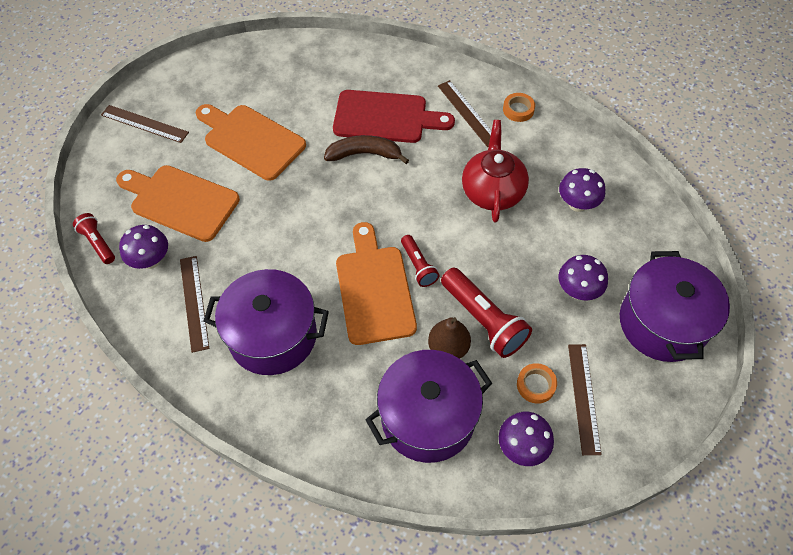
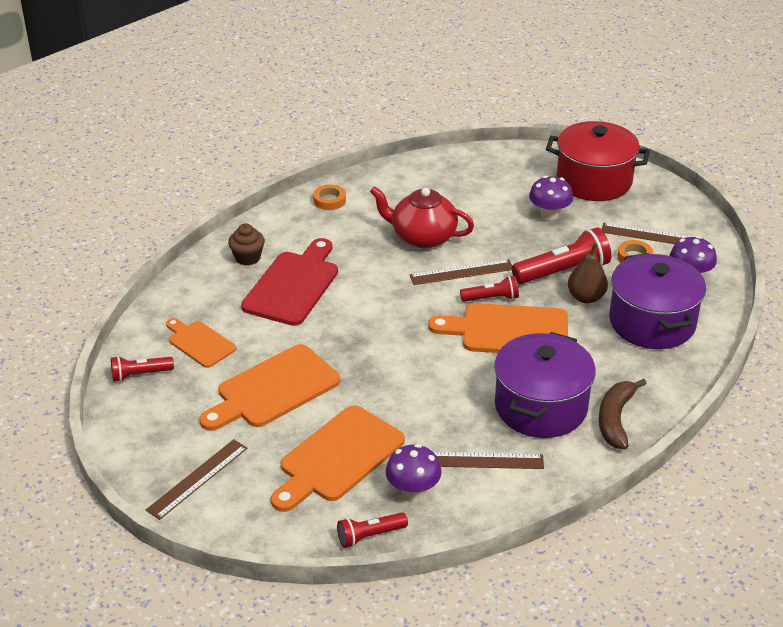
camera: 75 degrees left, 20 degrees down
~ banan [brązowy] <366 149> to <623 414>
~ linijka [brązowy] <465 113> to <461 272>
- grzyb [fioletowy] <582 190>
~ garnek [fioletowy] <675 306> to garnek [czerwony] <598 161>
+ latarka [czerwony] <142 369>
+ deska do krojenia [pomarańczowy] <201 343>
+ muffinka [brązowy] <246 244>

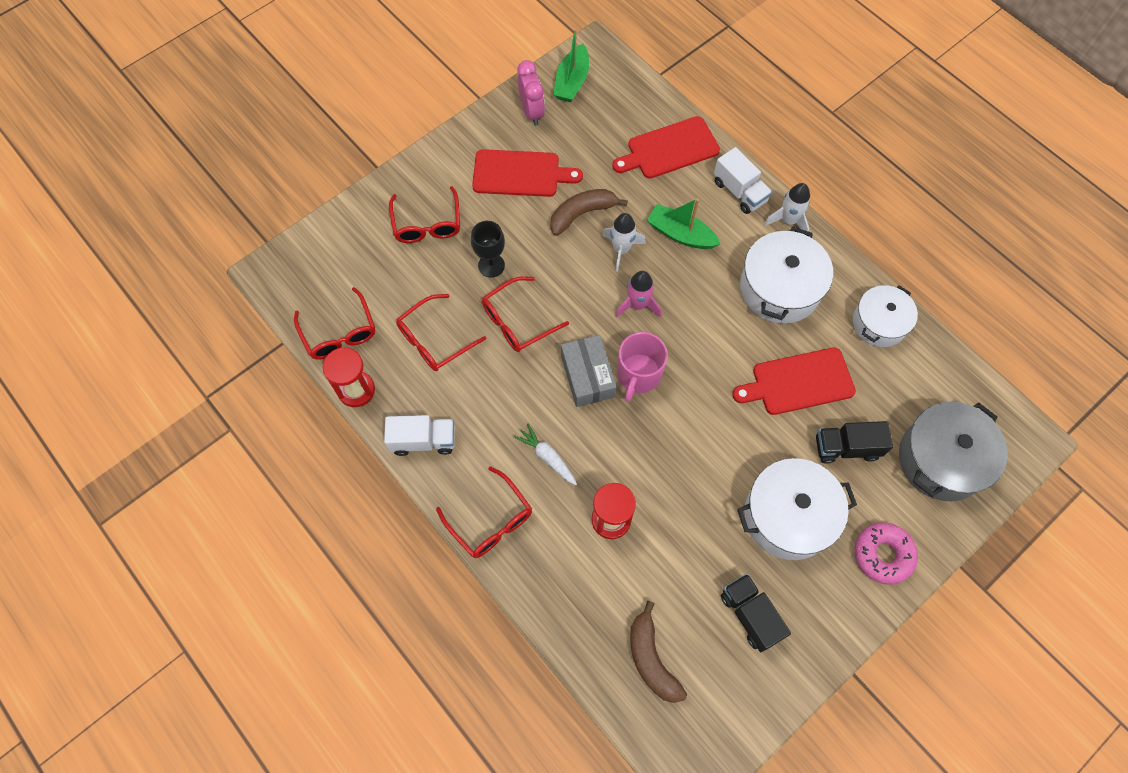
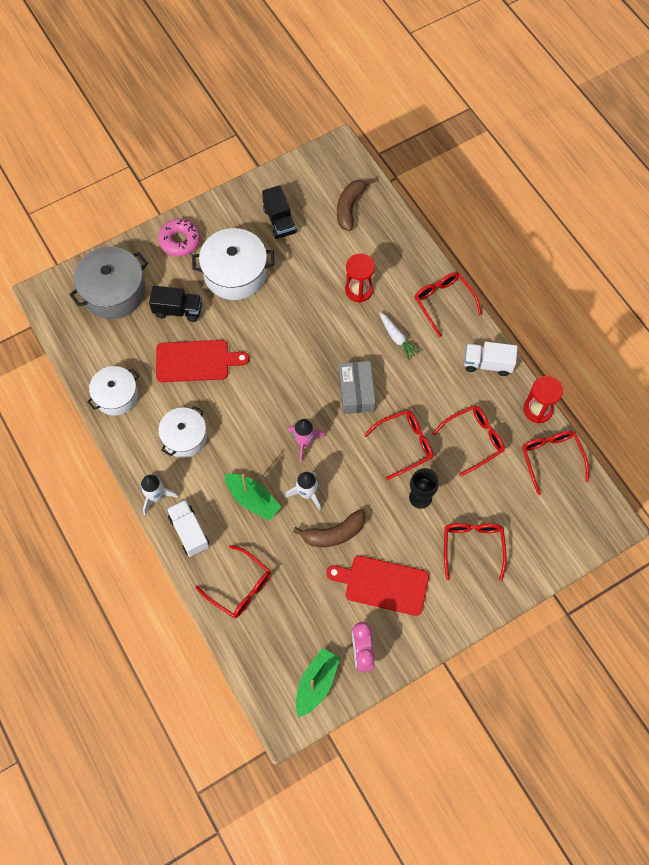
camera: 170 degrees left, 0 degrees up
~ deska do krojenia [czerwony] <666 147> to okulary [czerwony] <233 581>
- kubek [różowy] <642 367>
~ banan [brązowy] <658 652> = <355 205> 150 degrees counterclockwise
~ garnek [biały] <786 275> = <182 432> x0.66

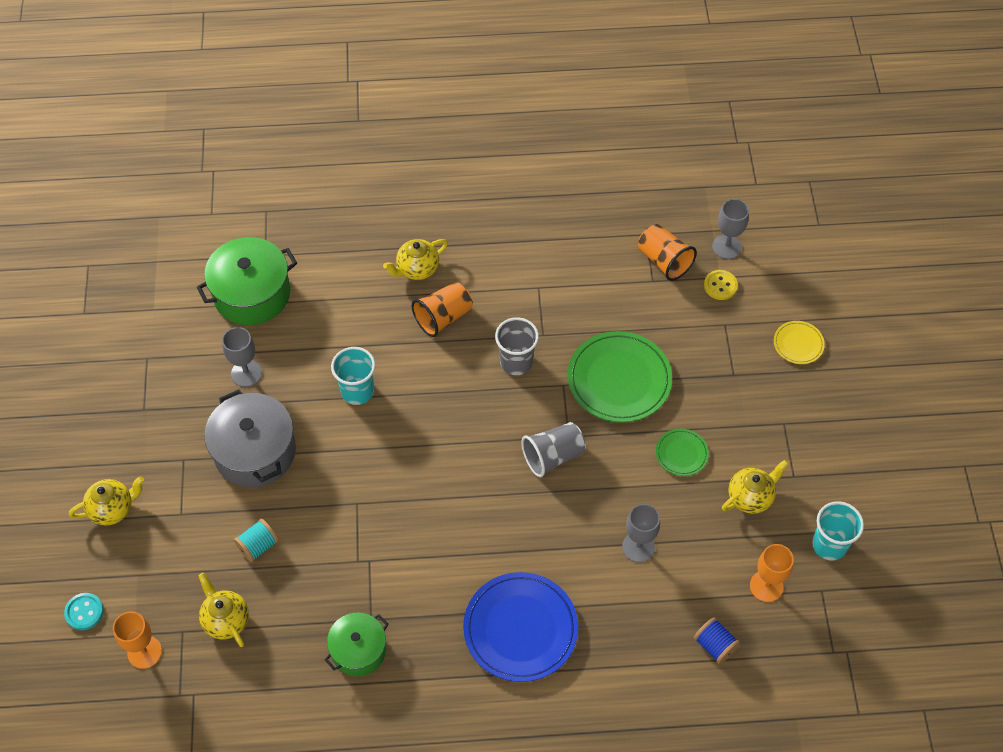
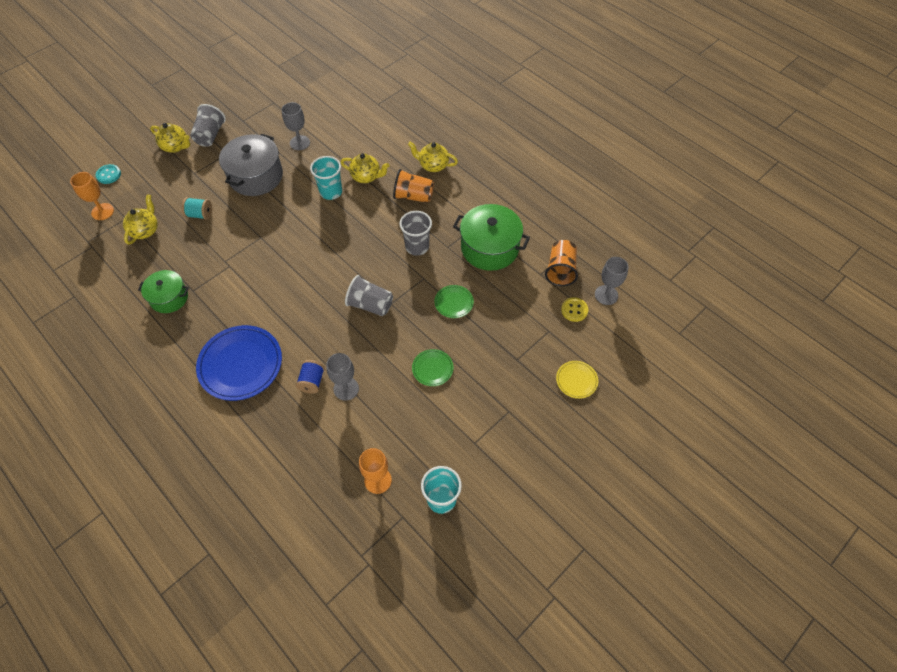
camera: 50 degrees right, 0 degrees up
~ garnek [zielony] <246 281> to <491 237>
~ talerz [zielony] <620 377> = <454 301> x0.49
~ szpulka [niebieski] <717 640> to <310 377>
~ imbryk [żółty] <755 487> to <364 168>
+ szklanka [szary] <208 125>

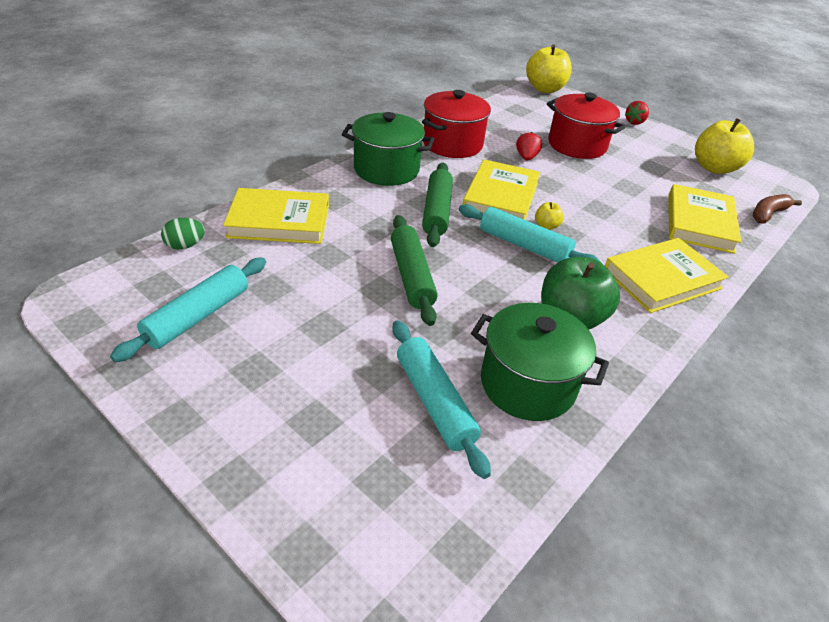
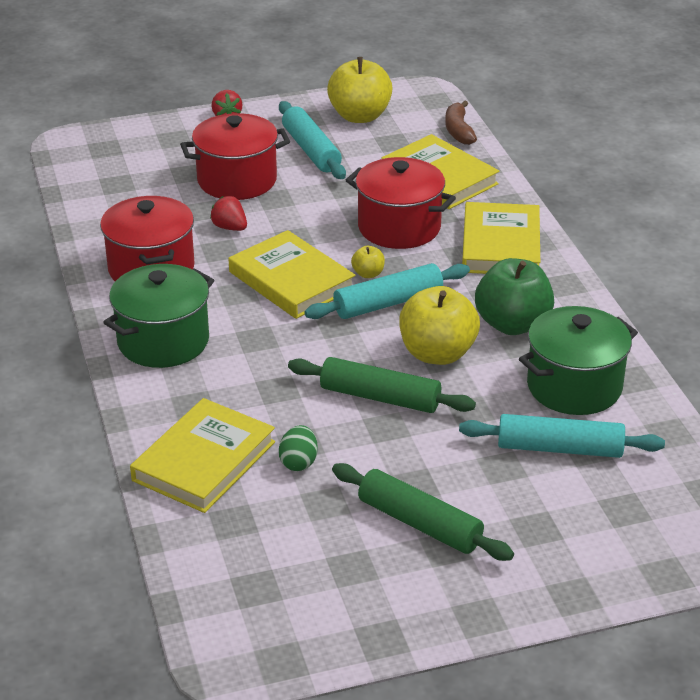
camera: 55 degrees left, 5 degrees down
~ wałek do ciasta [turkusowy] <188 309> to <312 140>
~ jajko [zielony] <183 234> to <298 448>
~ wałek do ciasta [zielony] <437 205> to <423 512>
~ jabłko [żółty] <549 69> to <439 325>
+ garnek [czerwony] <401 203>

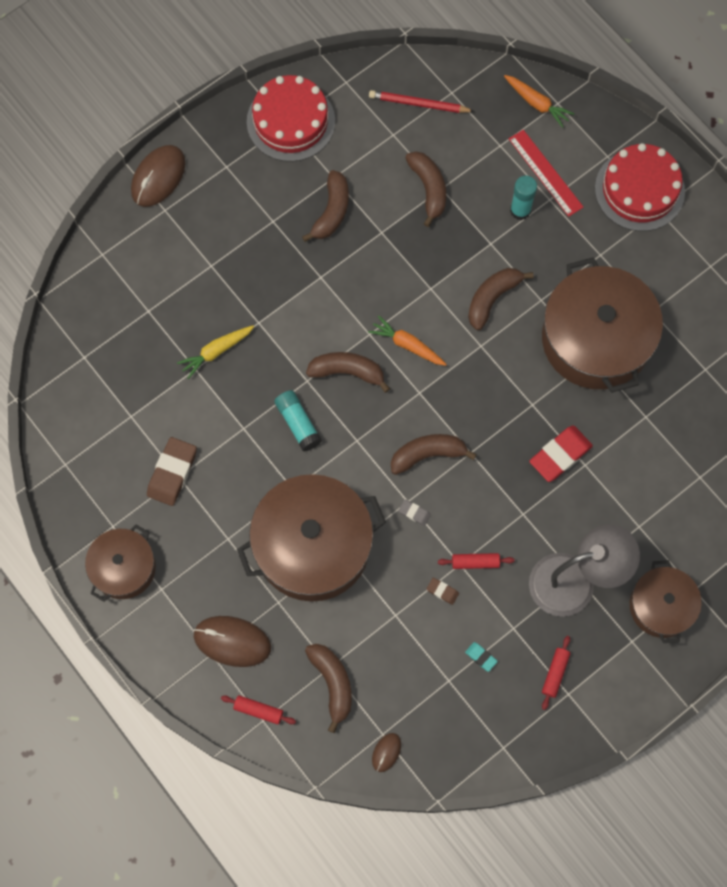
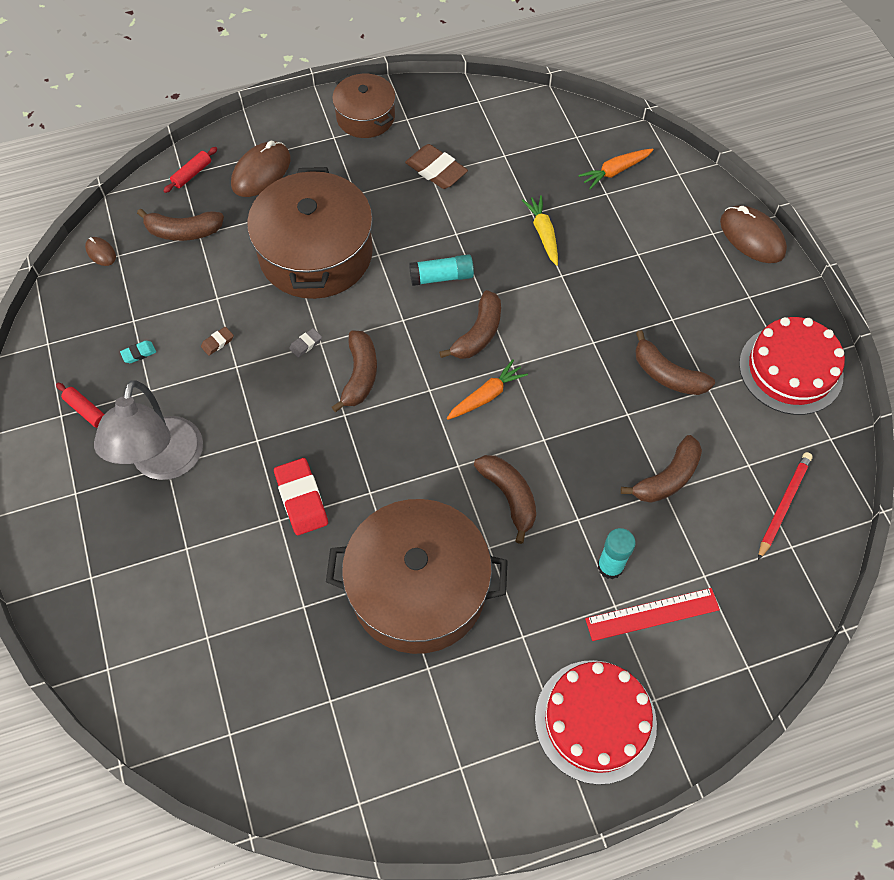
camera: 110 degrees right, 10 degrees down
~ banan [brązowy] <425 189> = <661 469> 45 degrees counterclockwise
- wałek do ciasta [czerwony] <476 561>
~ marchewka [pomarańczowy] <539 101> to <616 169>
- garnek [brązowy] <666 601>

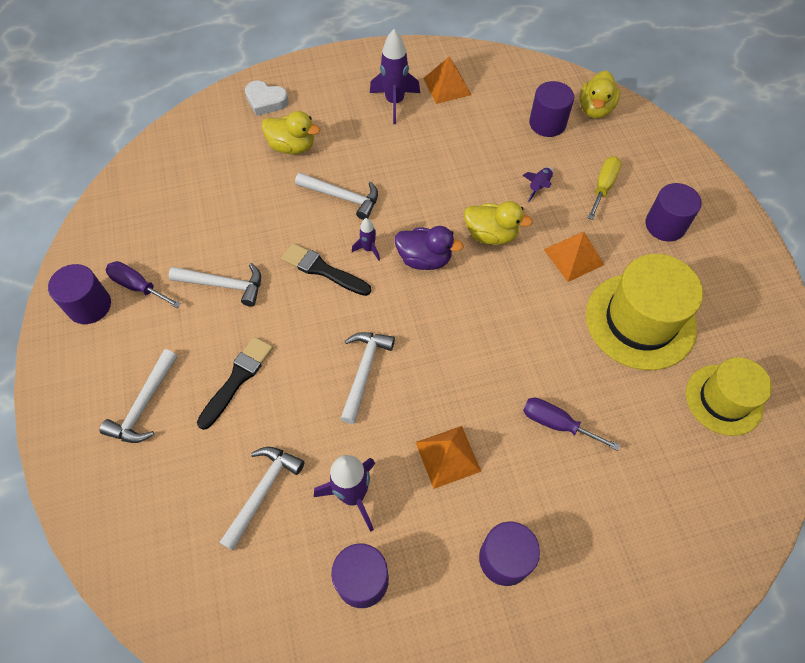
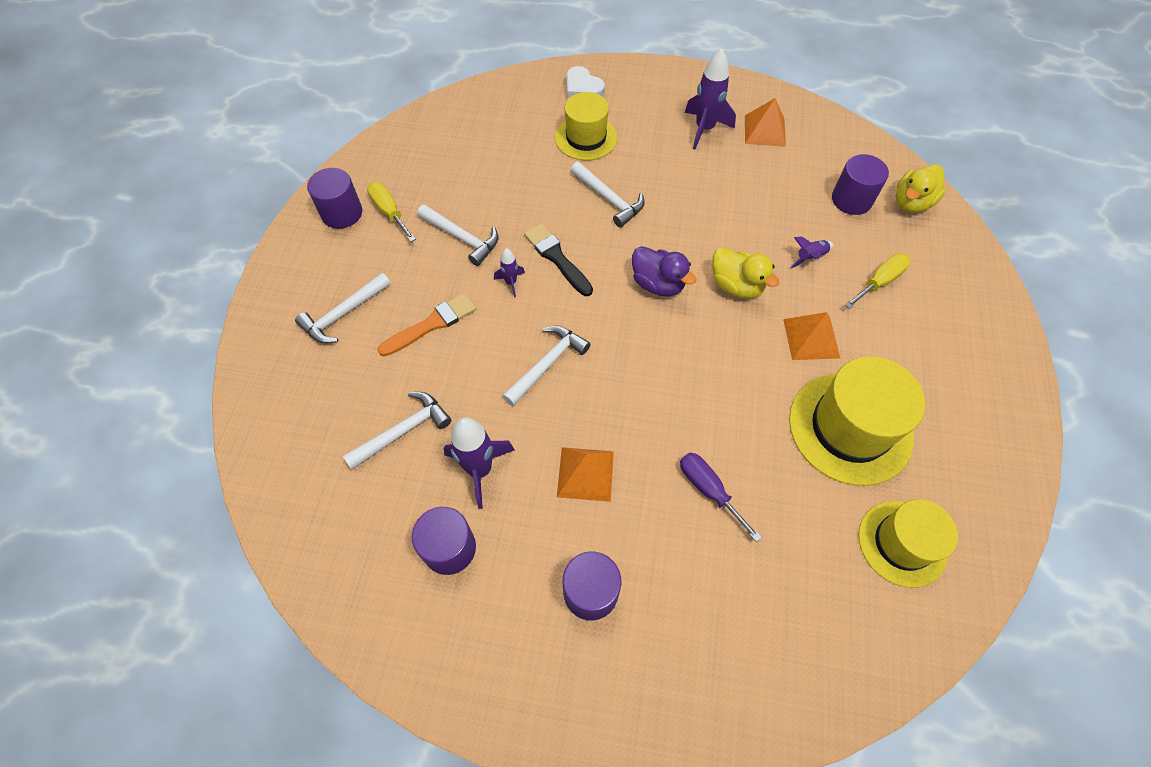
camera: 25 degrees right, 0 degrees up
~ śrubokręt [fioletowy] <143 284> to śrubokręt [żółty] <391 212>
~ pędzel [czarny] <235 383> to pędzel [pomarańczowy] <426 325>
~ kaczka [żółty] <290 132> to kapelusz [żółty] <586 126>
~ rakieta [fioletowy] <366 239> to <509 273>
- walec [fioletowy] <674 212>

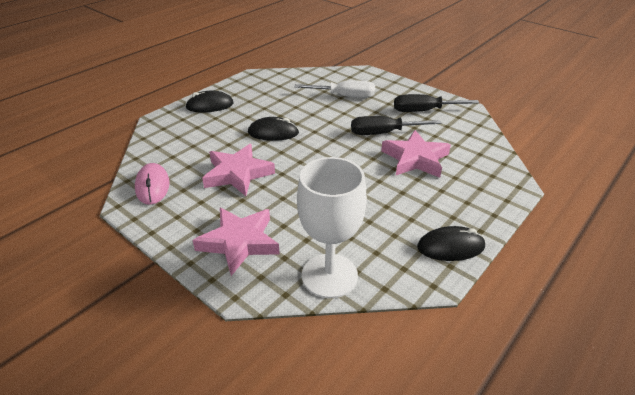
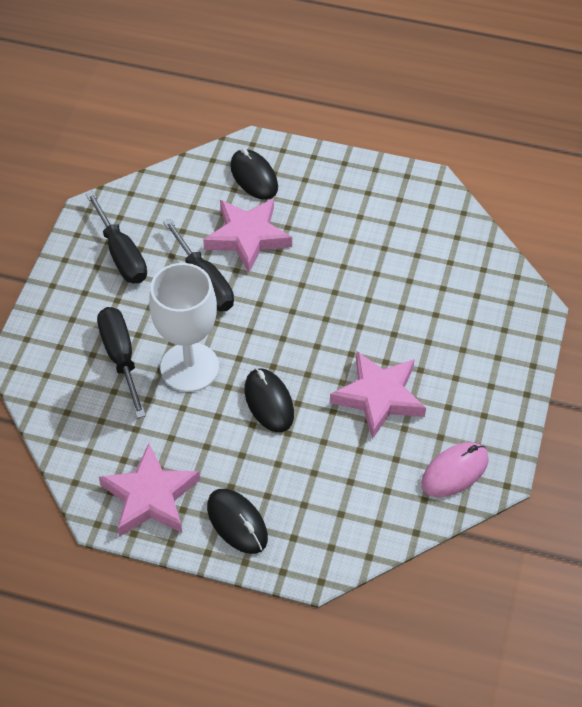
camera: 115 degrees left, 15 degrees up
~ gwiazda [różowy] <236 242> to <149 490>
~ śrubokręt [biały] <335 89> to śrubokręt [czarny] <121 362>
~ kielich [biały] <332 227> to <184 327>
~ myszka [czarny] <451 243> to <254 174>

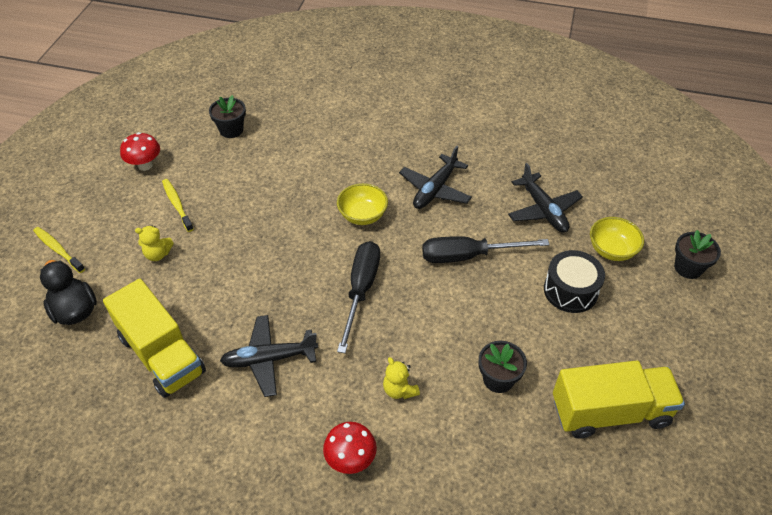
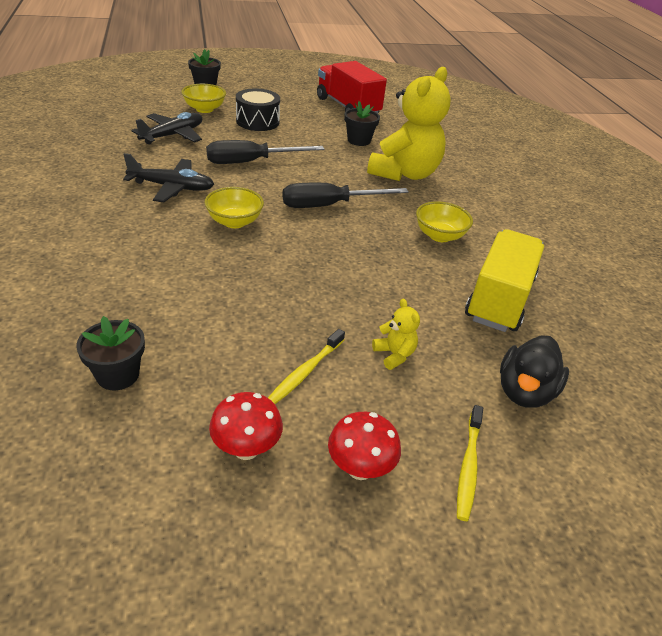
camera: 120 degrees left, 10 degrees down
~ samolot [czarny] <269 356> to miska [żółty] <444 221>
~ grzyb [czerwony] <350 448> to <364 446>
~ miś [żółty] <401 378> = <408 124> x2.49
~ śrubokręt [czarny] <486 249> = <265 152> 105 degrees clockwise
~ ciężarówka [żółty] <619 399> to ciężarówka [czerwony] <352 87>

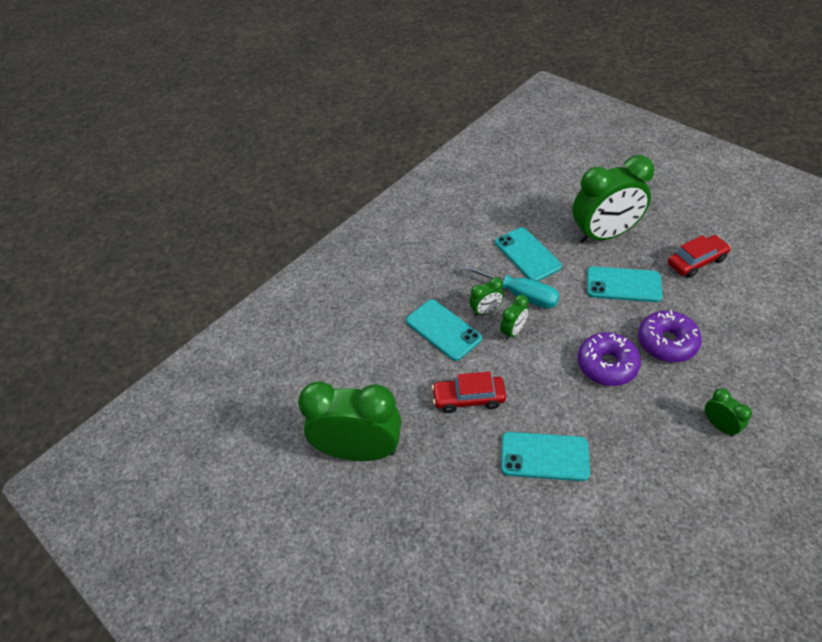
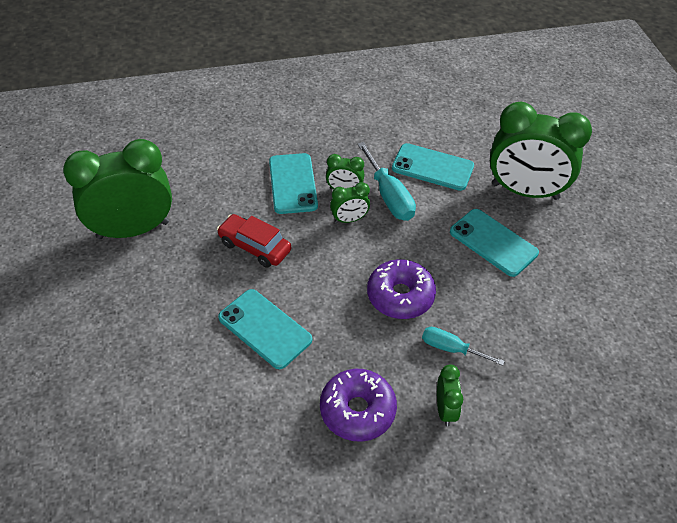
camera: 30 degrees right, 0 degrees up
~ budzik [zielony] <349 421> = <117 189> 60 degrees counterclockwise
~ telefon [turkusowy] <528 254> = <433 167> 75 degrees counterclockwise
~ donut [fioletowy] <670 336> to <358 405>
- samochód [czerwony] <699 256>
+ śrubokręt [turkusowy] <463 346>

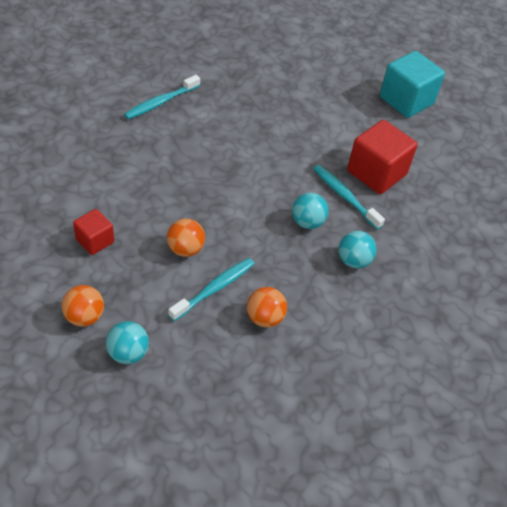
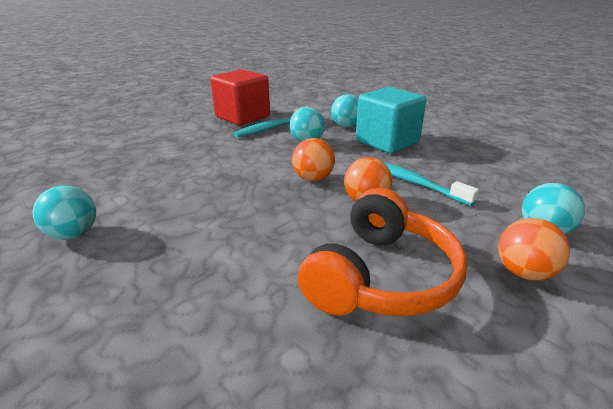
camera: 85 degrees left, 20 degrees down
~ sześcian [czerwony] <93 232> to słuchawki [pomarańczowy] <382 252>
~ szczoteczka do zębów [turkusowy] <162 97> to piłka [turkusowy] <64 212>
~ piłka [pomarańczowy] <267 307> to <313 159>
~ sześcian [turkusowy] <412 84> to <391 120>

